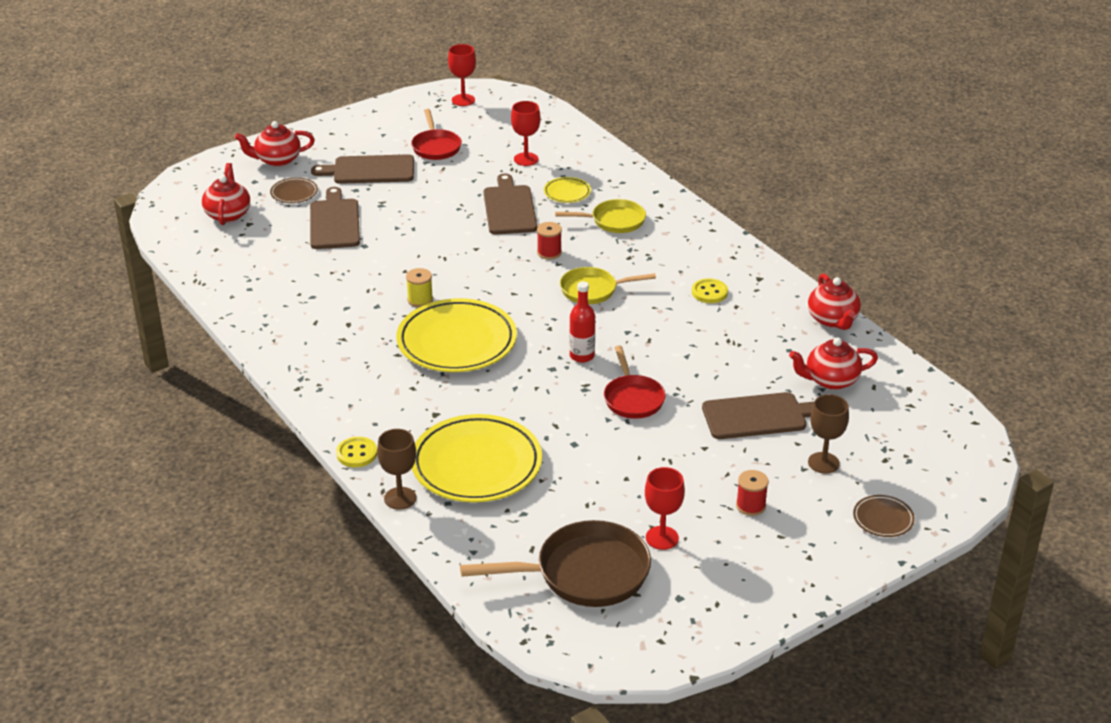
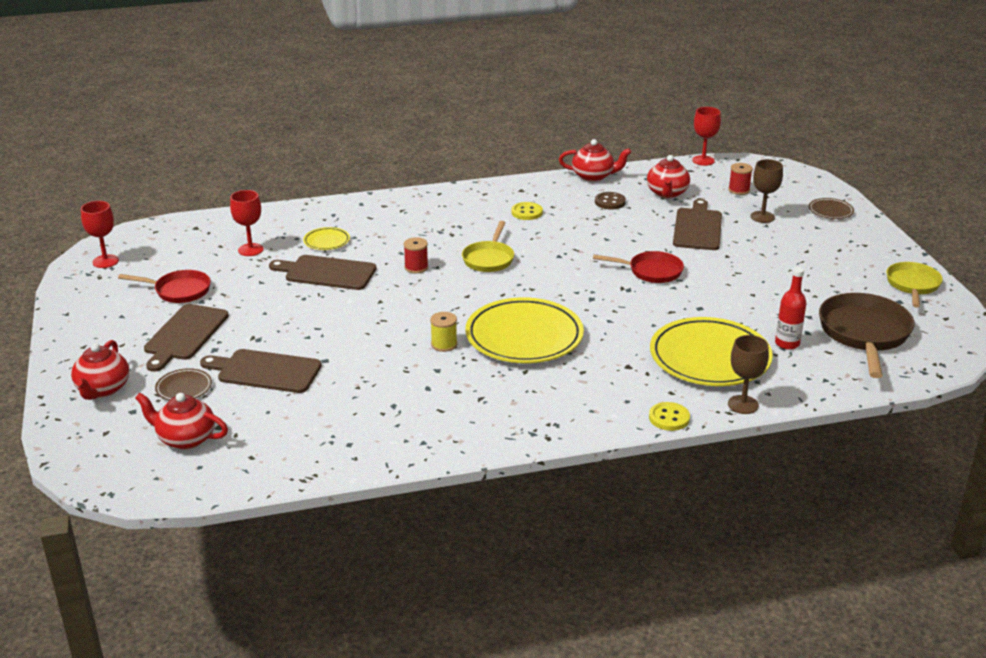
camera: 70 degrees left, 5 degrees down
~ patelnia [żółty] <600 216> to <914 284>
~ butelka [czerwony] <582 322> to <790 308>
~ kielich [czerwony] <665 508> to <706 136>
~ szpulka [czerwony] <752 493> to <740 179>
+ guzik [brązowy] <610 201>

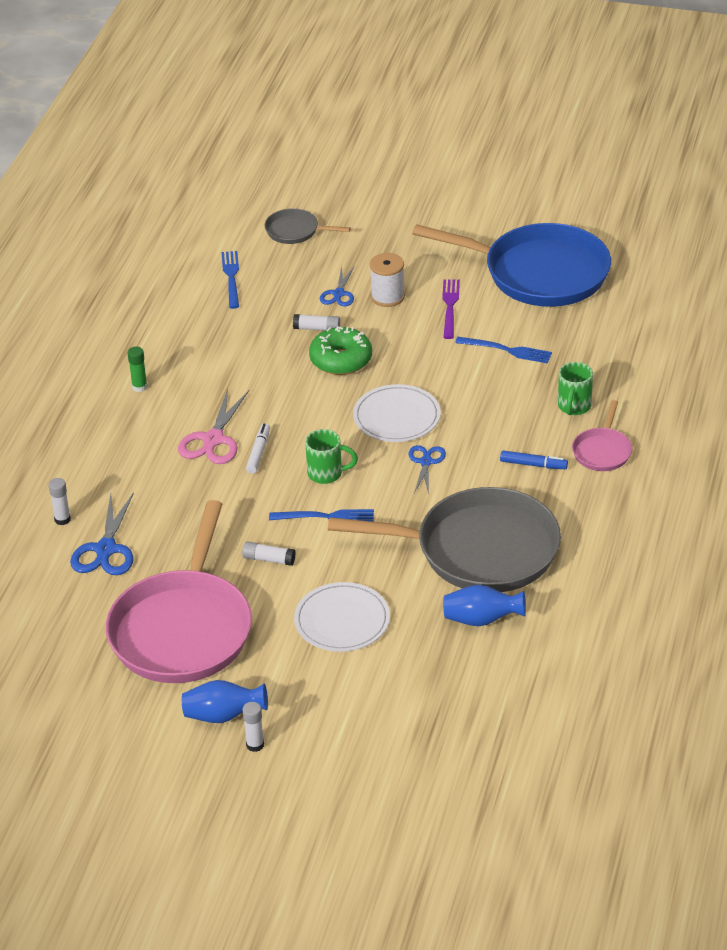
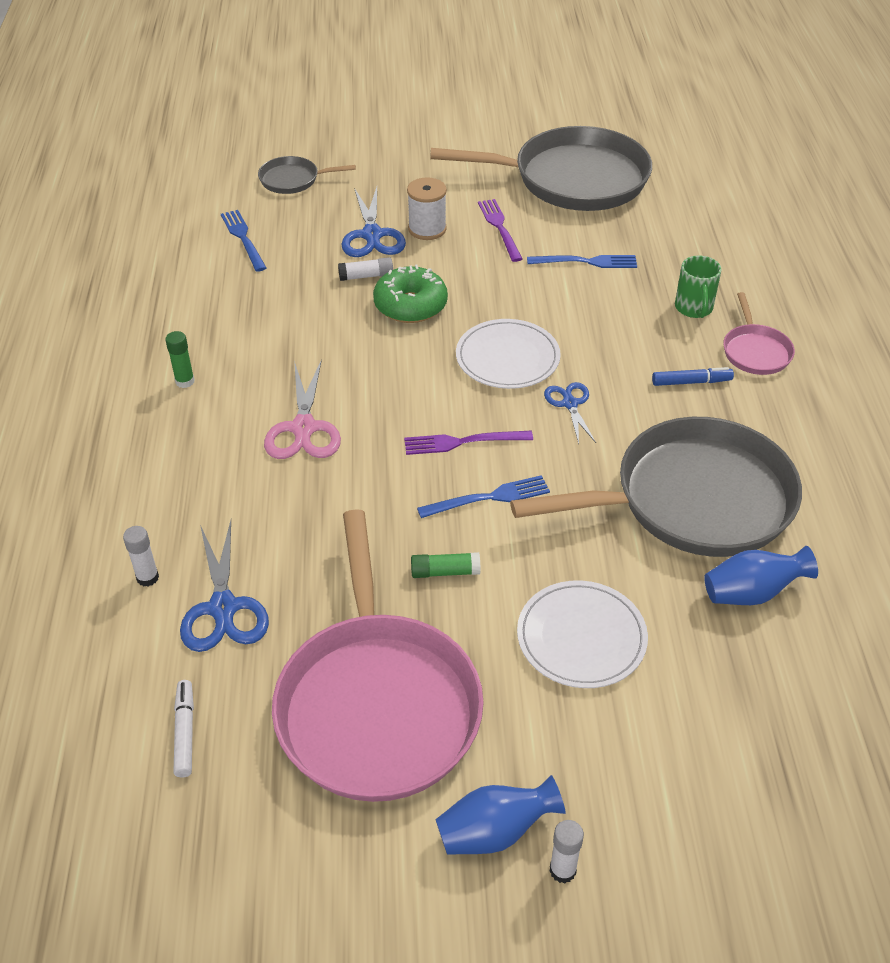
camera: 20 degrees left, 5 degrees up
~ klej w sztyfcie [biały] <269 553> to klej w sztyfcie [zielony] <446 565>
~ flamaster [biały] <258 448> to <183 728>
~ kubek [zielony] <331 456> to widelec [fioletowy] <468 442>
~ nożyczki [niebieski] <337 286> = <373 222> x1.62
~ patelnia [niebieski] <511 265> to patelnia [szary] <541 168>

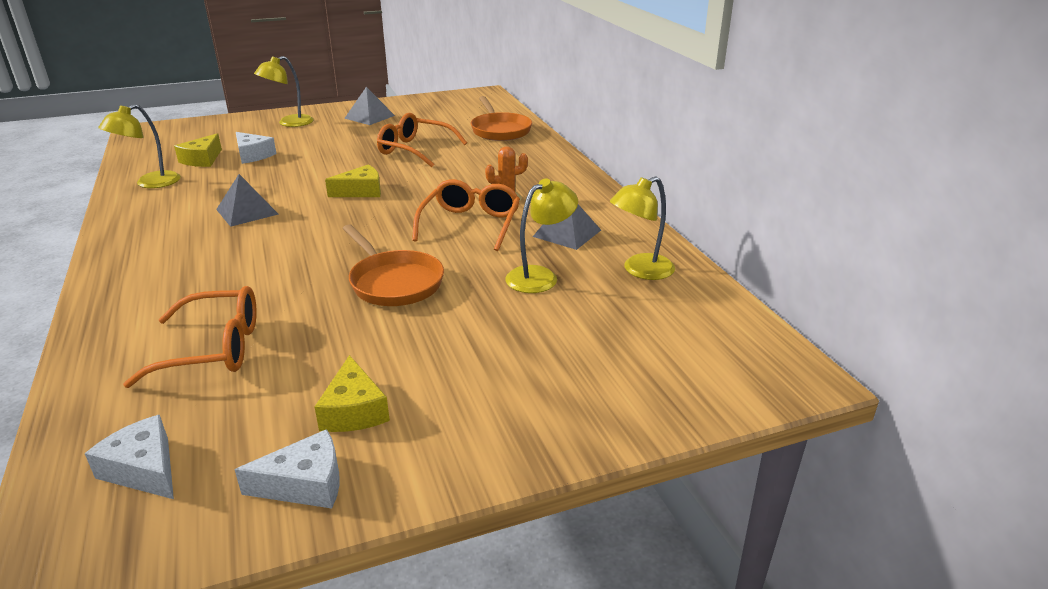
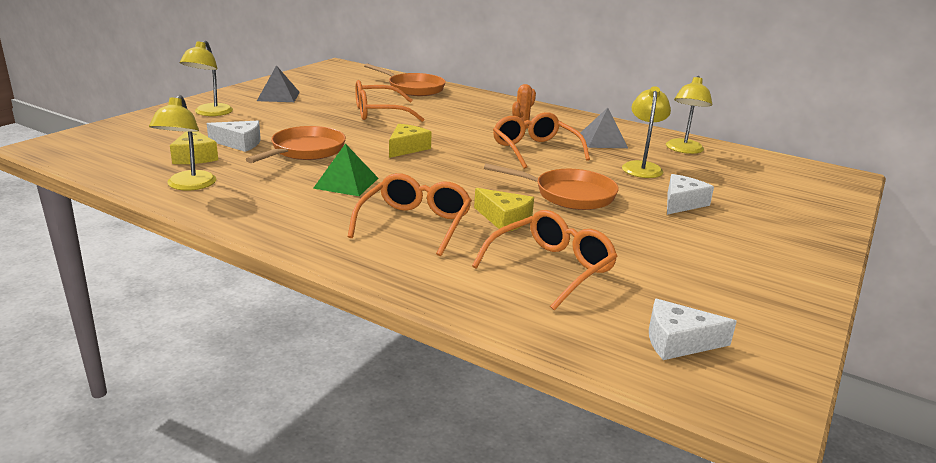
camera: 40 degrees left, 5 degrees down
~ piramida [szary] <247 200> to piramida [zielony] <345 170>
~ ser [biały] <287 469> to <690 194>
~ ser [żółty] <352 393> to <504 210>
+ patelnia [pomarańczowy] <295 144>
+ okulary [pomarańczowy] <410 214>

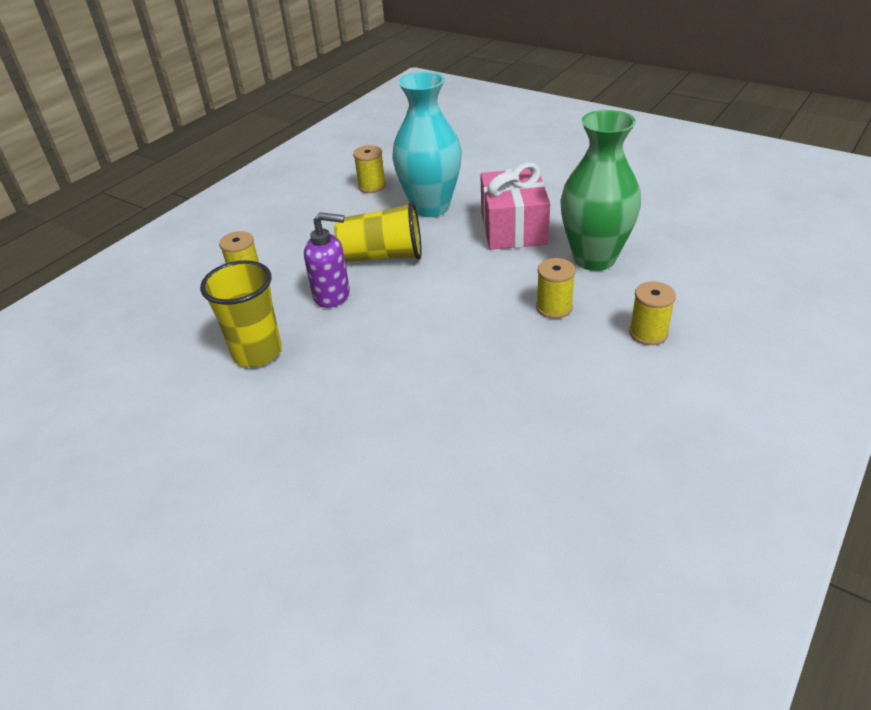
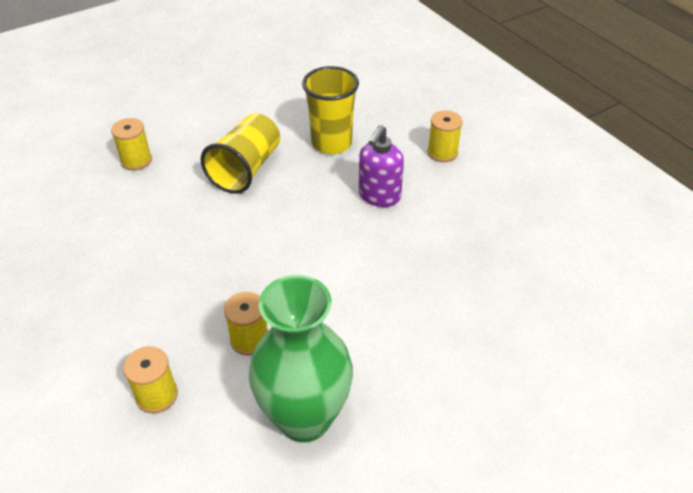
camera: 110 degrees right, 5 degrees up
~ szklanka [żółty] <378 231> to <240 153>
~ szpulka [żółty] <369 169> to <131 144>
- wazon [turkusowy] <427 144>
- prezent [różowy] <515 206>

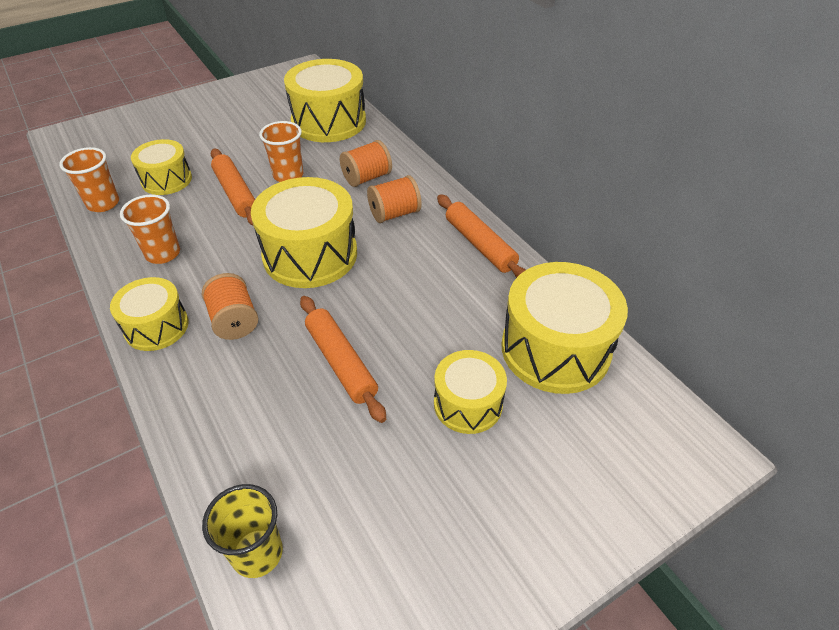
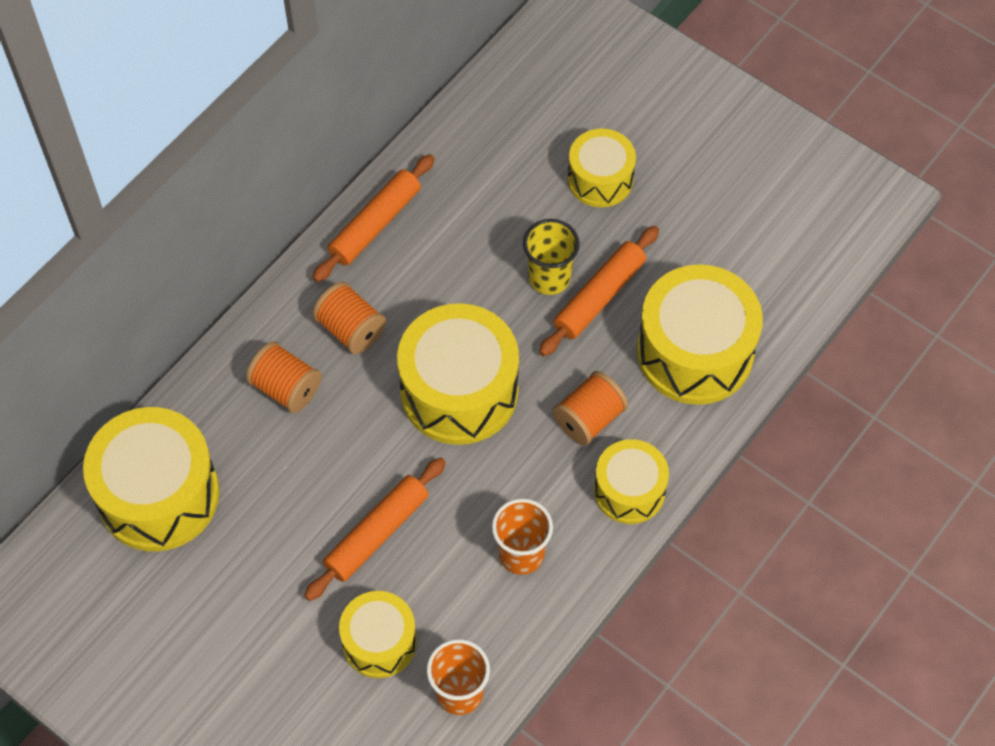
camera: 110 degrees left, 15 degrees up
~ szklanka [żółty] <242 531> to <551 257>
- szklanka [pomarańczowy] <281 151>
~ bęben [żółty] <564 328> to <700 334>

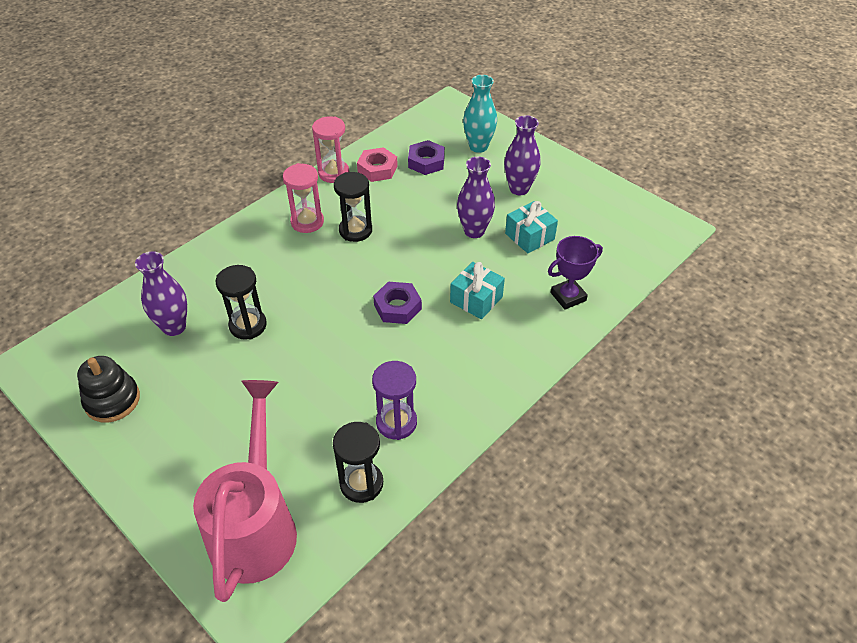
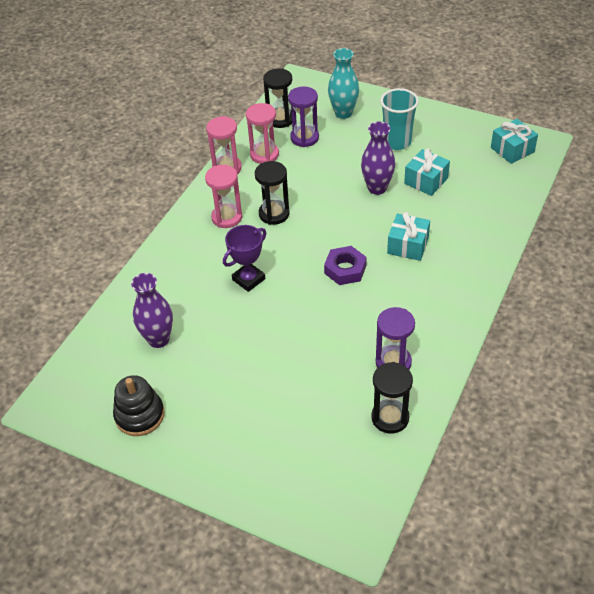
camera: 15 degrees left, 0 degrees up
- konewka [różowy] <245 491>
~ klepsydra [czarny] <241 302> to <277 98>
~ nakrętka [różowy] <377 164> to klepsydra [różowy] <262 133>
~ nakrętka [fioletowy] <426 157> to klepsydra [fioletowy] <303 116>
~ wazon [fioletowy] <522 155> to szklanka [turkusowy] <399 119>
~ puchar [fioletowy] <575 273> to <244 258>
+ prezent [turkusowy] <514 141>

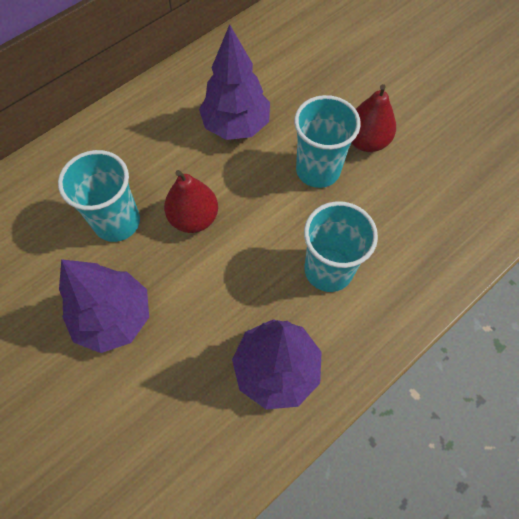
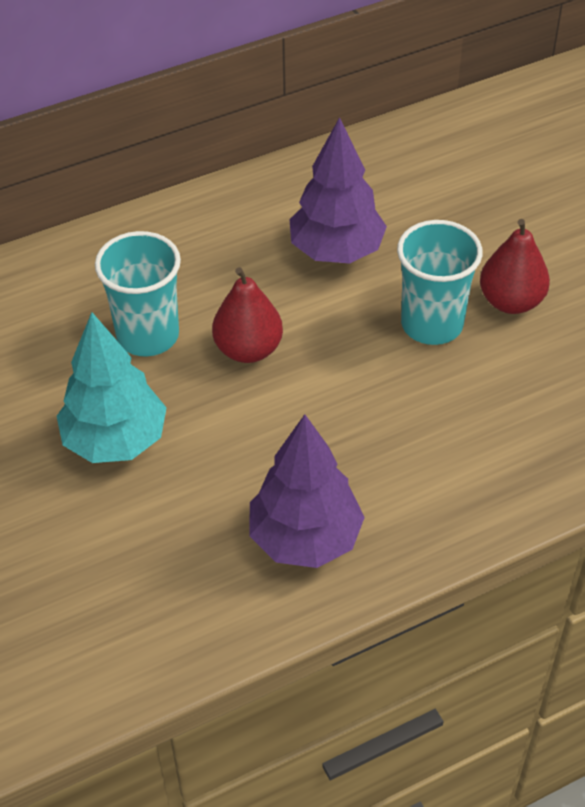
camera: 15 degrees right, 15 degrees down
~ drzewko [fioletowy] <104 306> to drzewko [turkusowy] <112 387>
- szklanka [turkusowy] <341 246>

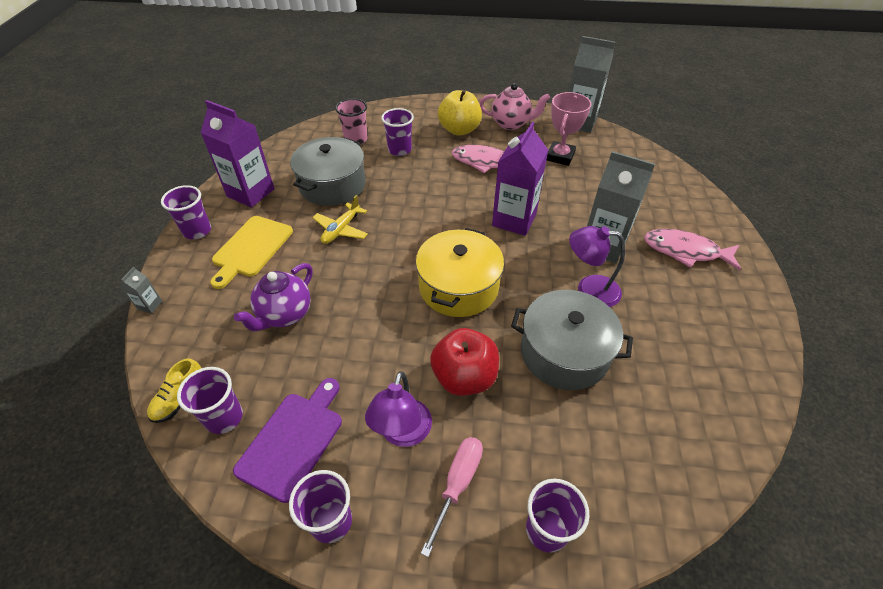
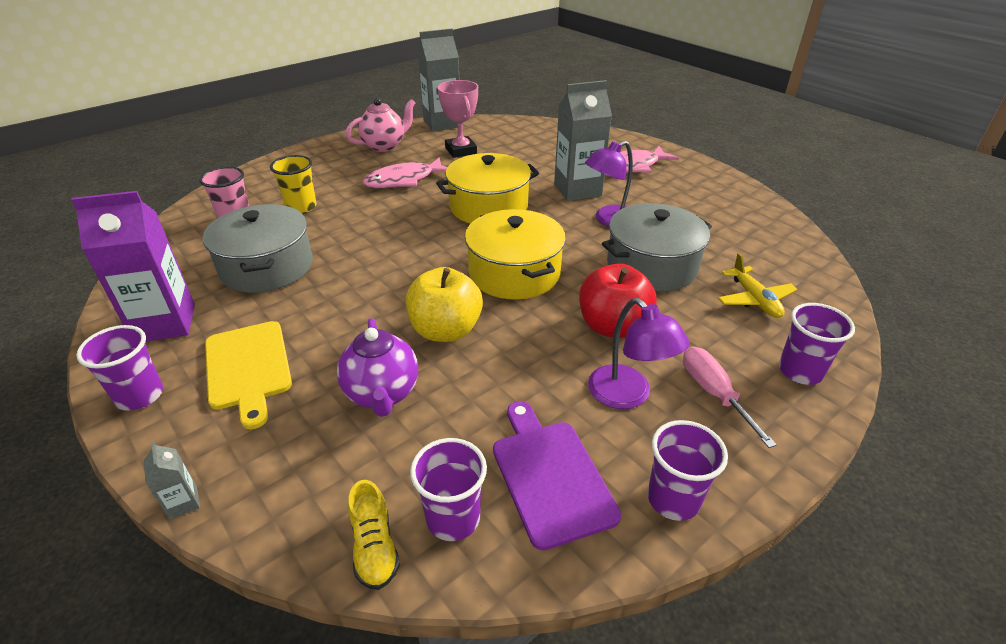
camera: 45 degrees left, 10 degrees down
~ samolot [żółty] <340 219> to <758 285>
~ szklanka [fioletowy] <397 132> to szklanka [żółty] <293 184>
~ jabłko [żółty] <460 113> to <444 304>
~ karton mleka [fioletowy] <520 179> to garnek [żółty] <487 188>

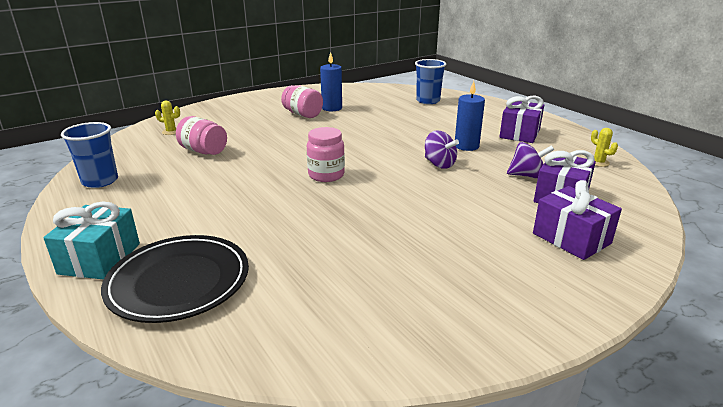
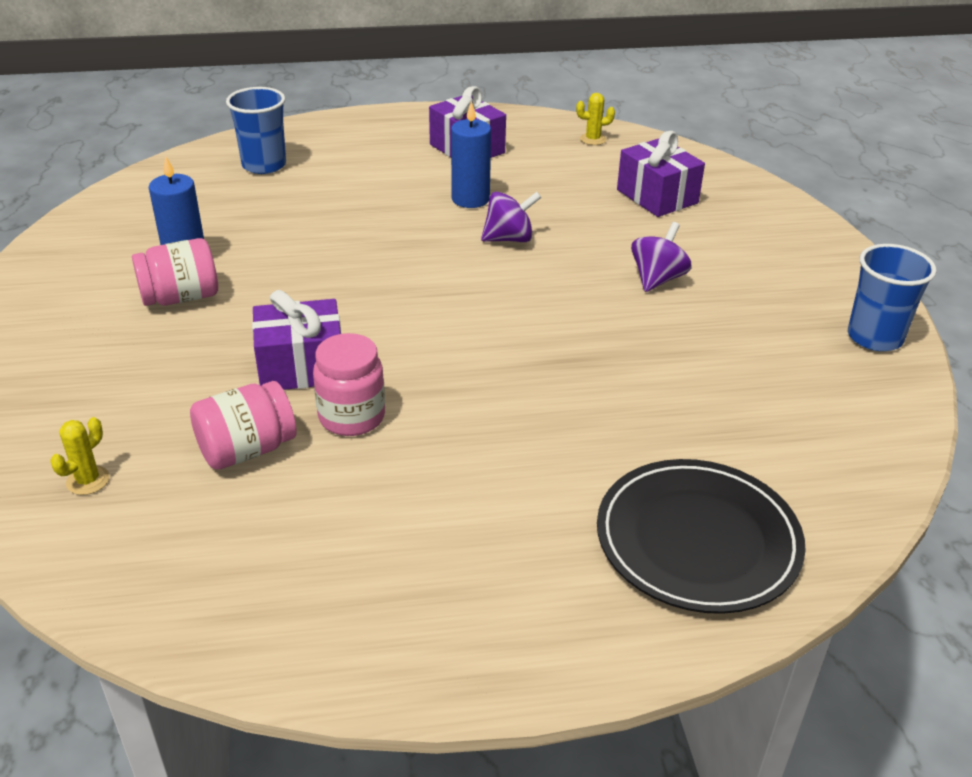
camera: 65 degrees left, 10 degrees up
- prezent [turkusowy] <91 240>
~ szklanka [niebieski] <89 155> to <892 297>
~ słoik [różowy] <326 154> to <349 384>
~ bączek [fioletowy] <530 160> to <661 257>
~ prezent [fioletowy] <577 220> to <296 340>

